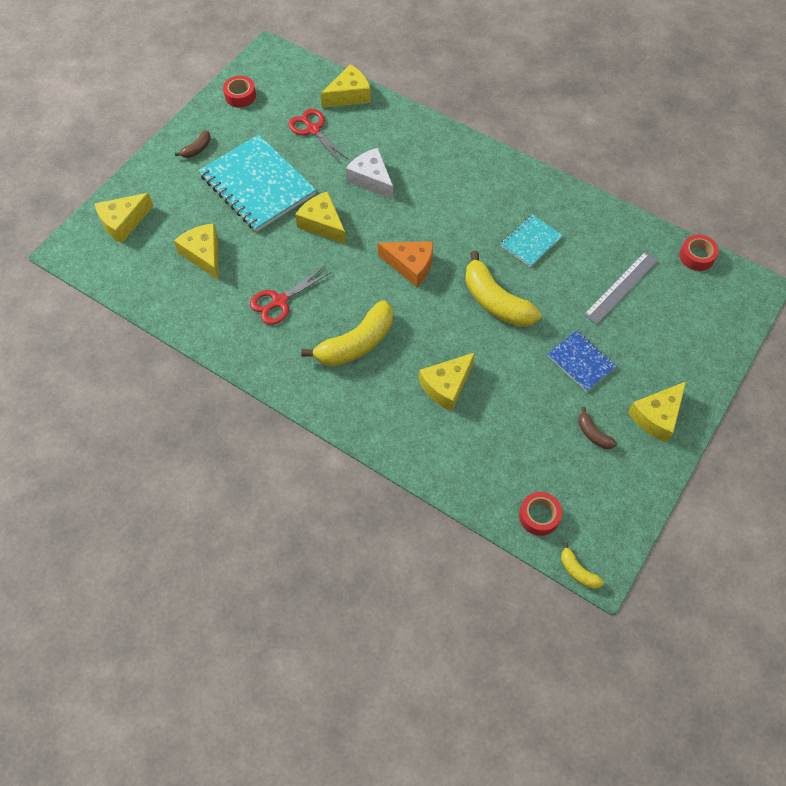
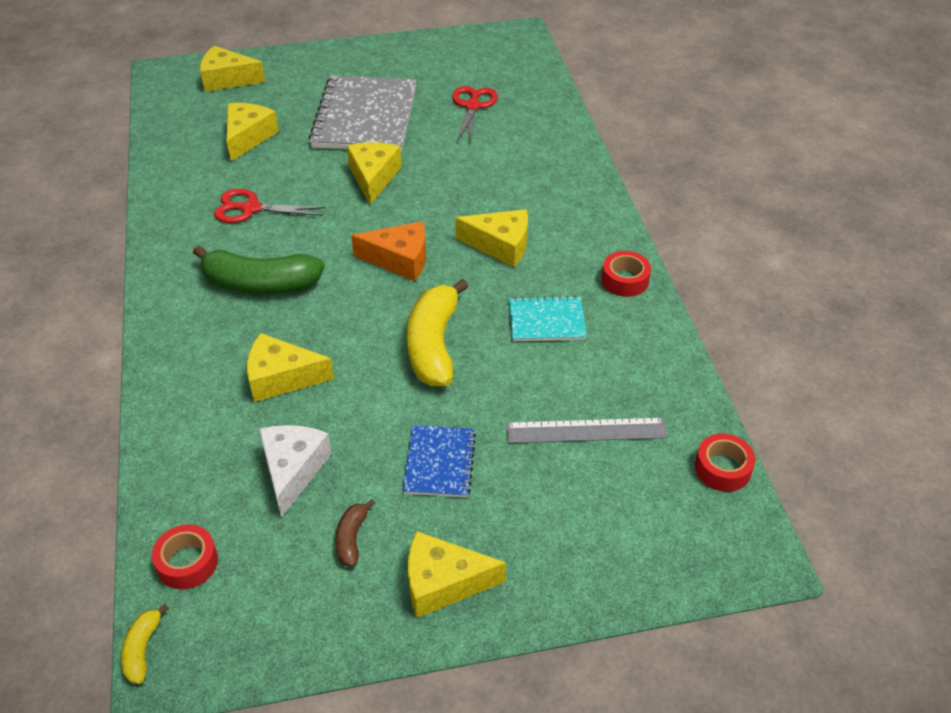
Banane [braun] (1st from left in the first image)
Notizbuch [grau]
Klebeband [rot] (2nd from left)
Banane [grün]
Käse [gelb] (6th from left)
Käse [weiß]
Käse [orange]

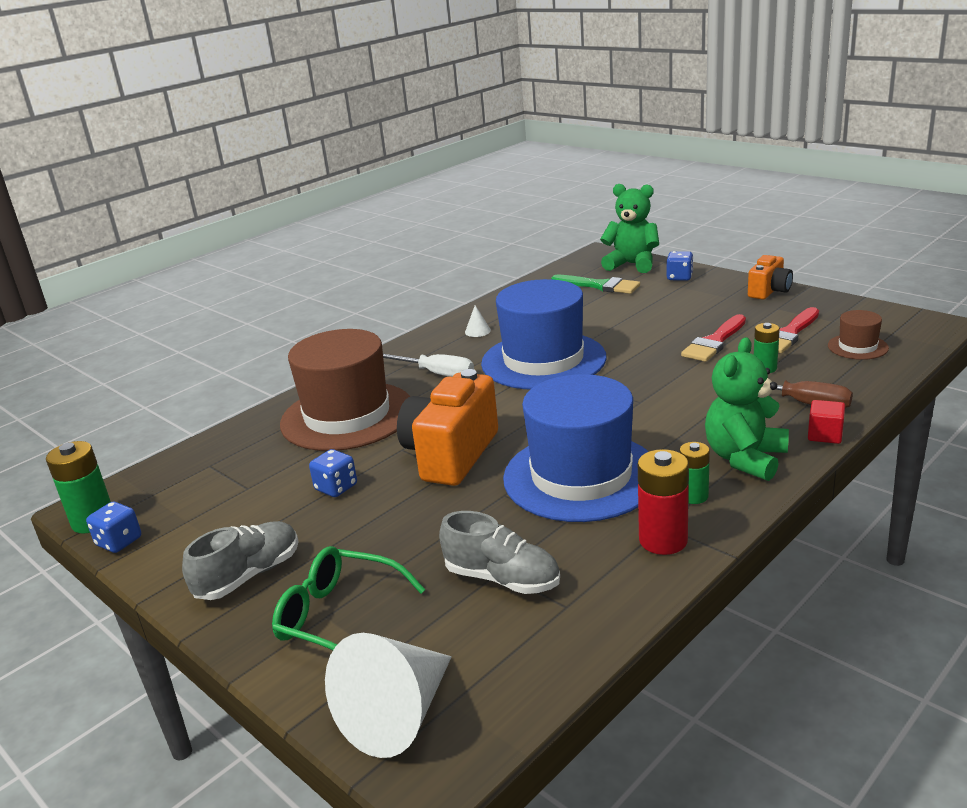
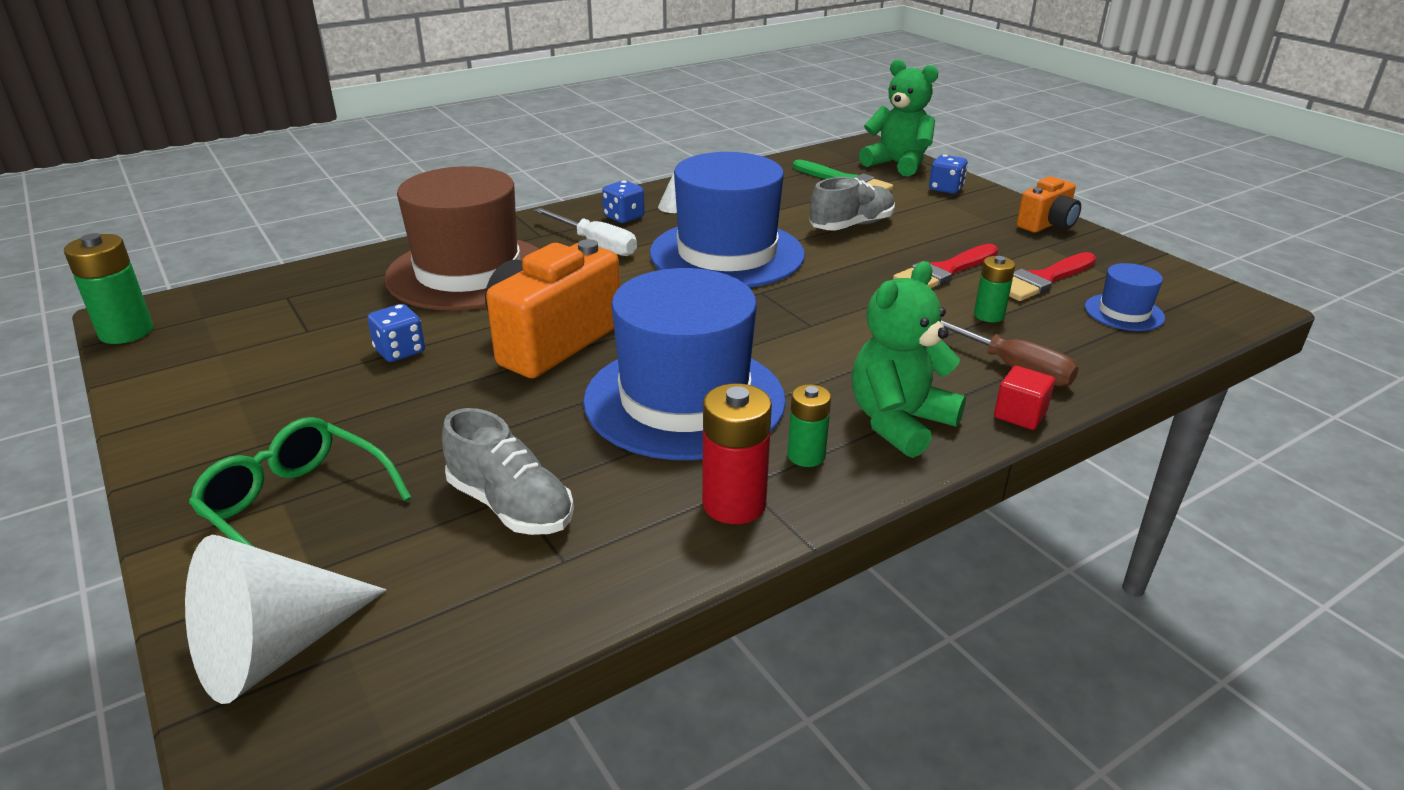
Spielwürfel [blau] (2nd from left)
Schuh [grau] (2nd from left)
Hut [blau] (3rd from left)

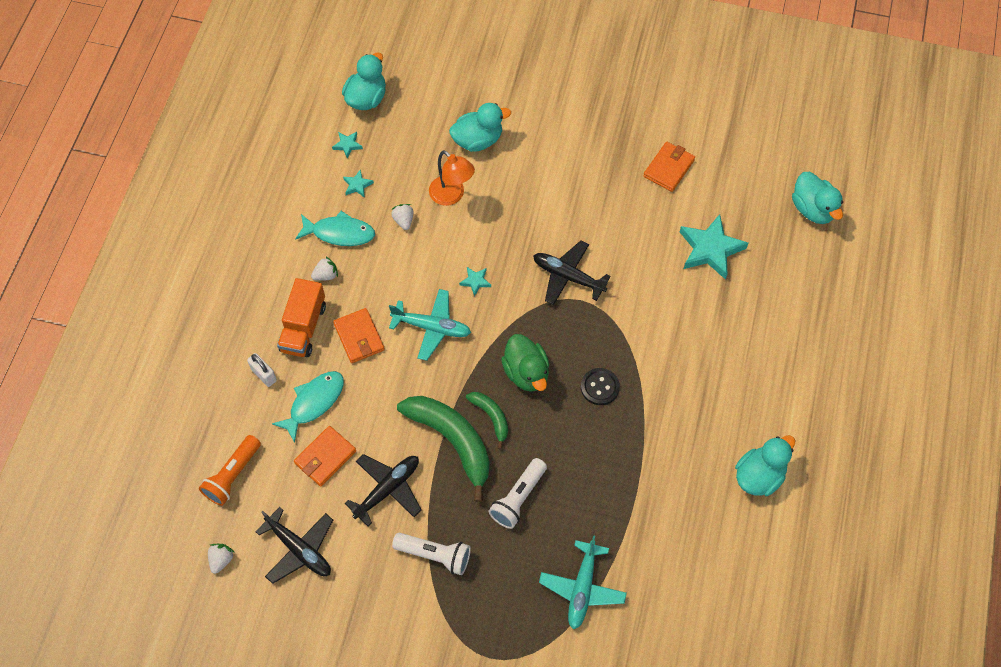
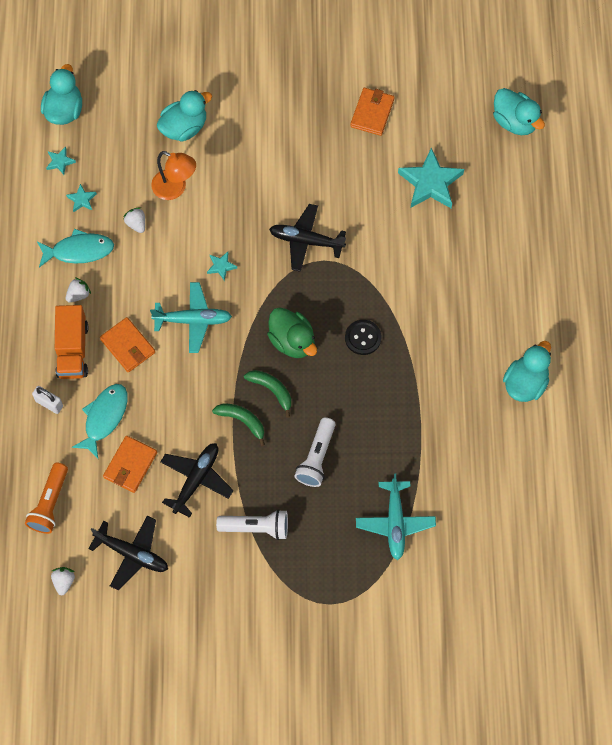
Banane [grün] (1st from left)

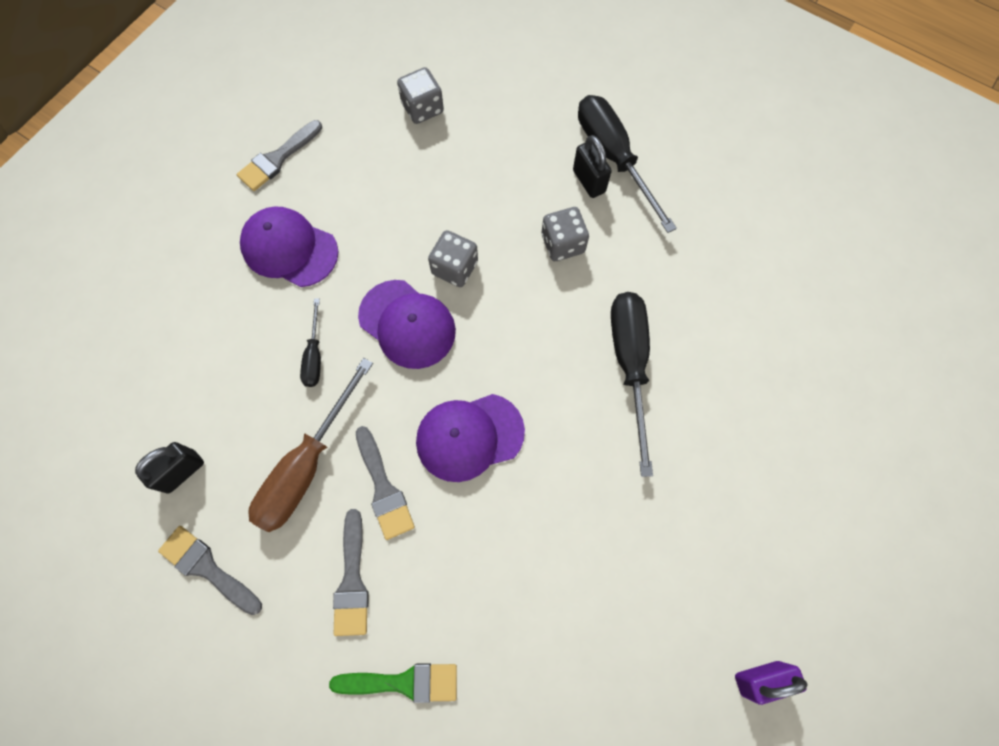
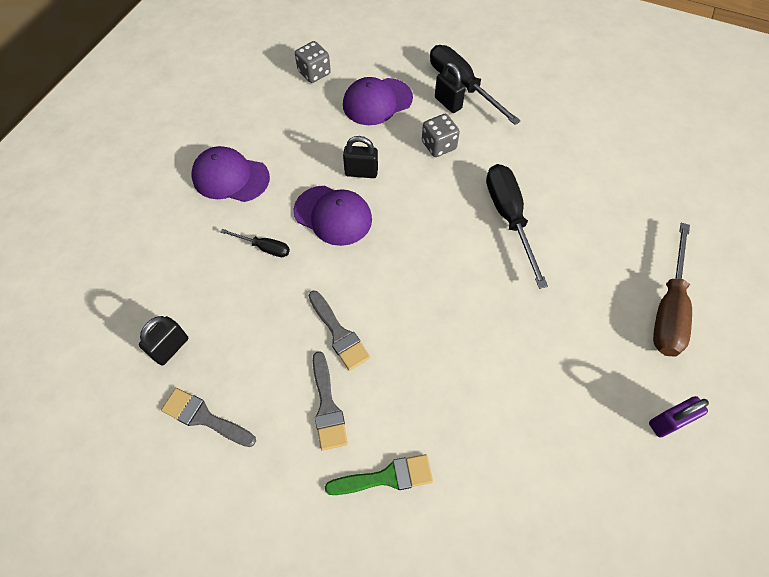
Pinsel [grau] (2nd from left in the first image)
Schraubenzieher [braun]
Schraubenzieher [schwarz] (1st from left)
Kappe [lila] (3rd from left)
Vorhängeschloss [schwarz] (2nd from left)

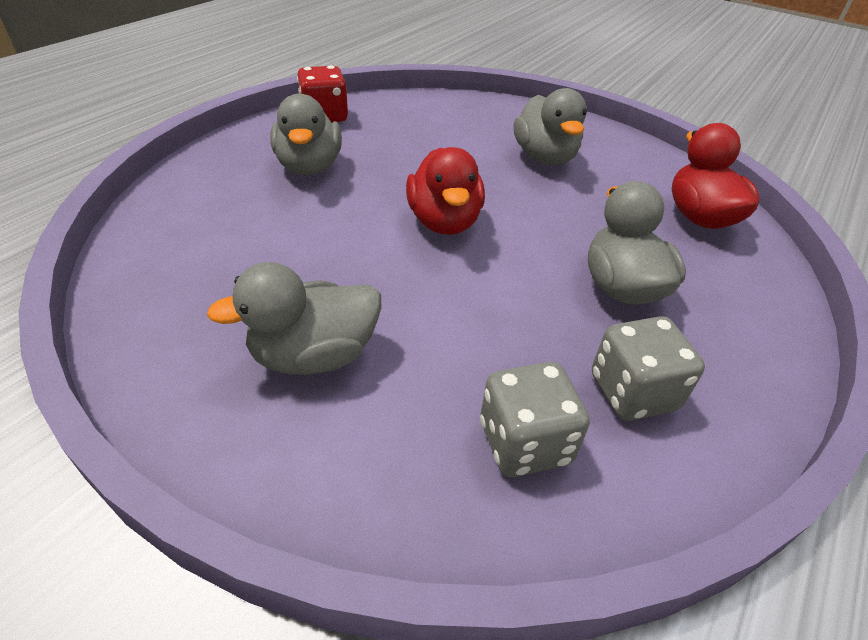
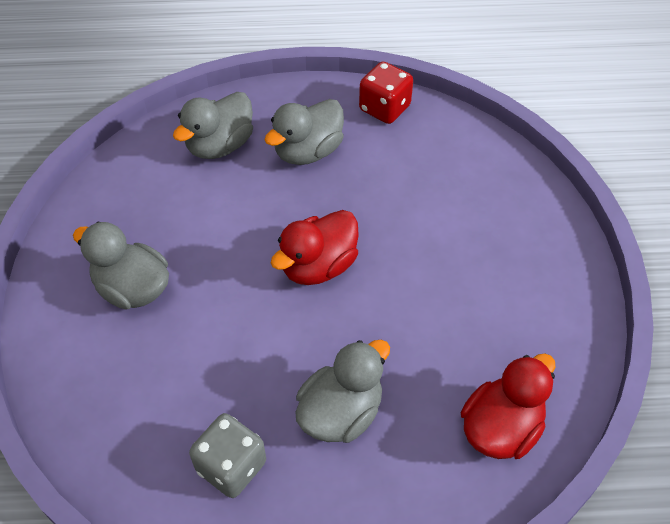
Spielwürfel [grau] (1st from left in the first image)
Ente [grau] (2nd from left)

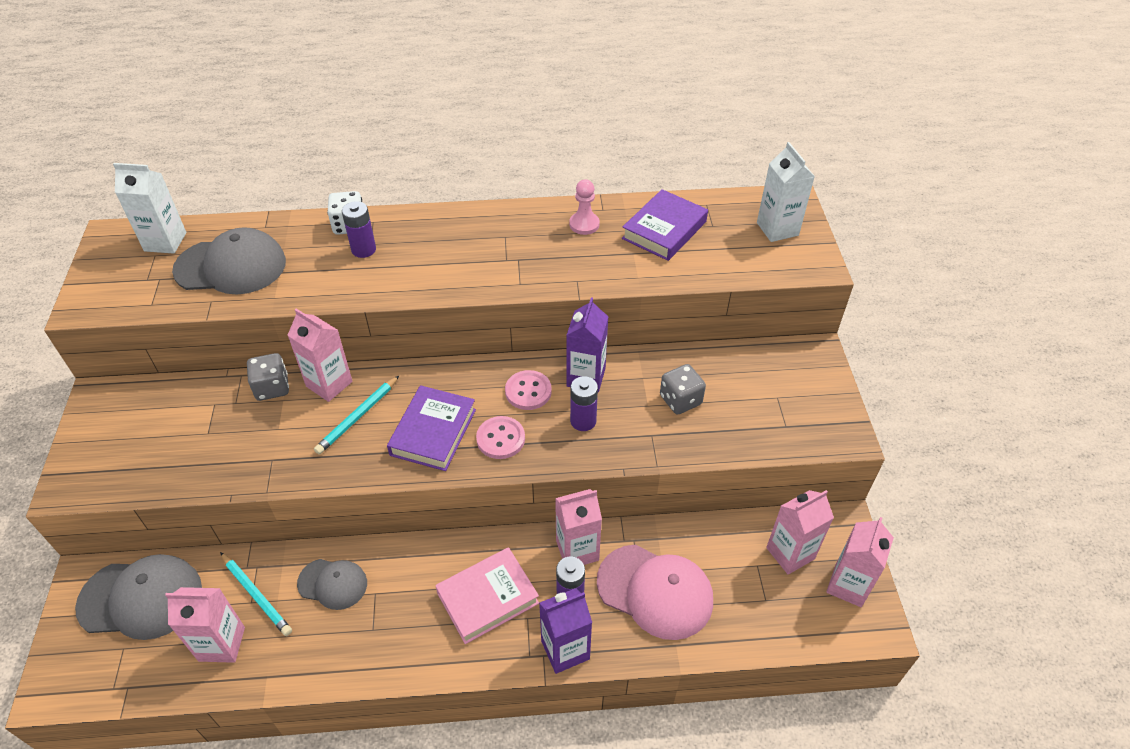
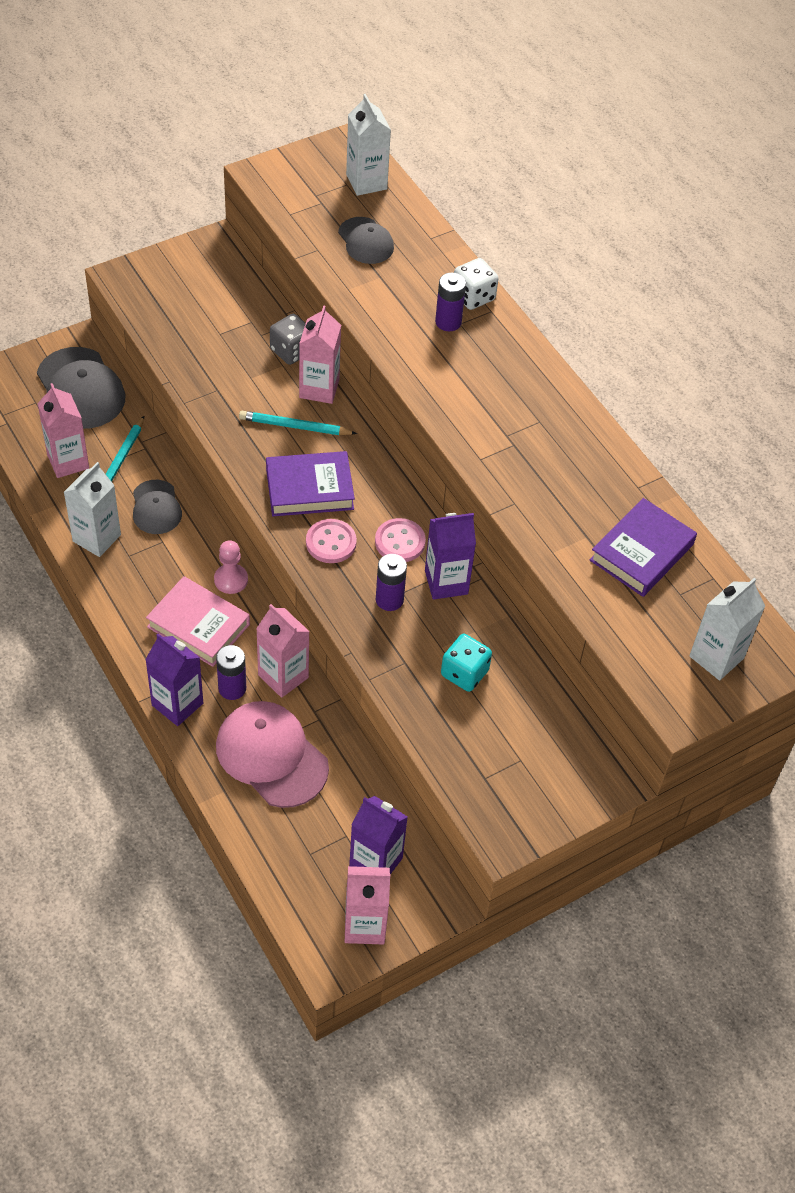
Kappe [grau] (3rd from left)
Bauer [rosa]
Kappe [rosa]
Buch [lila] (2nd from left)
Spielwürfel [türkis]
Getränkekarton [lila] (2nd from left)
Getränkekarton [weiß] (1st from left)

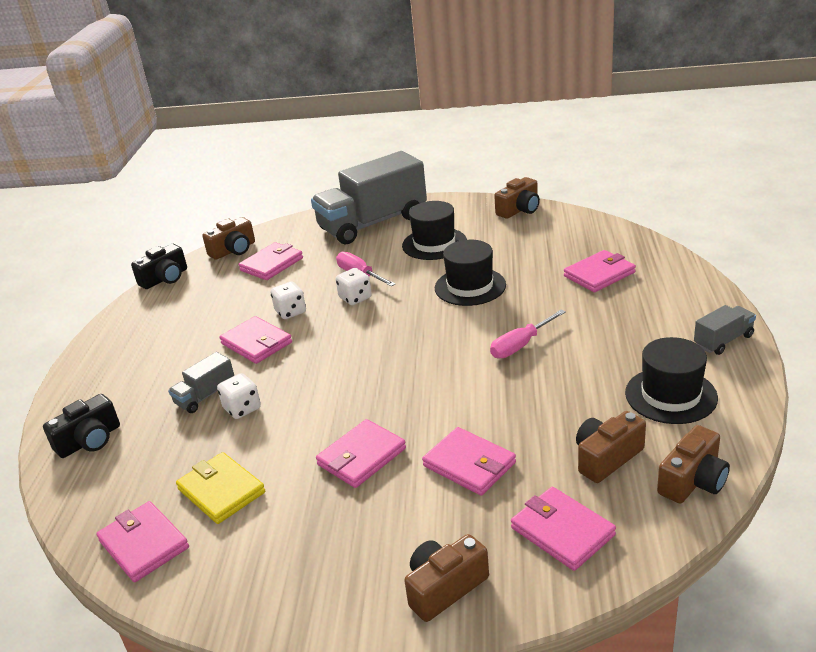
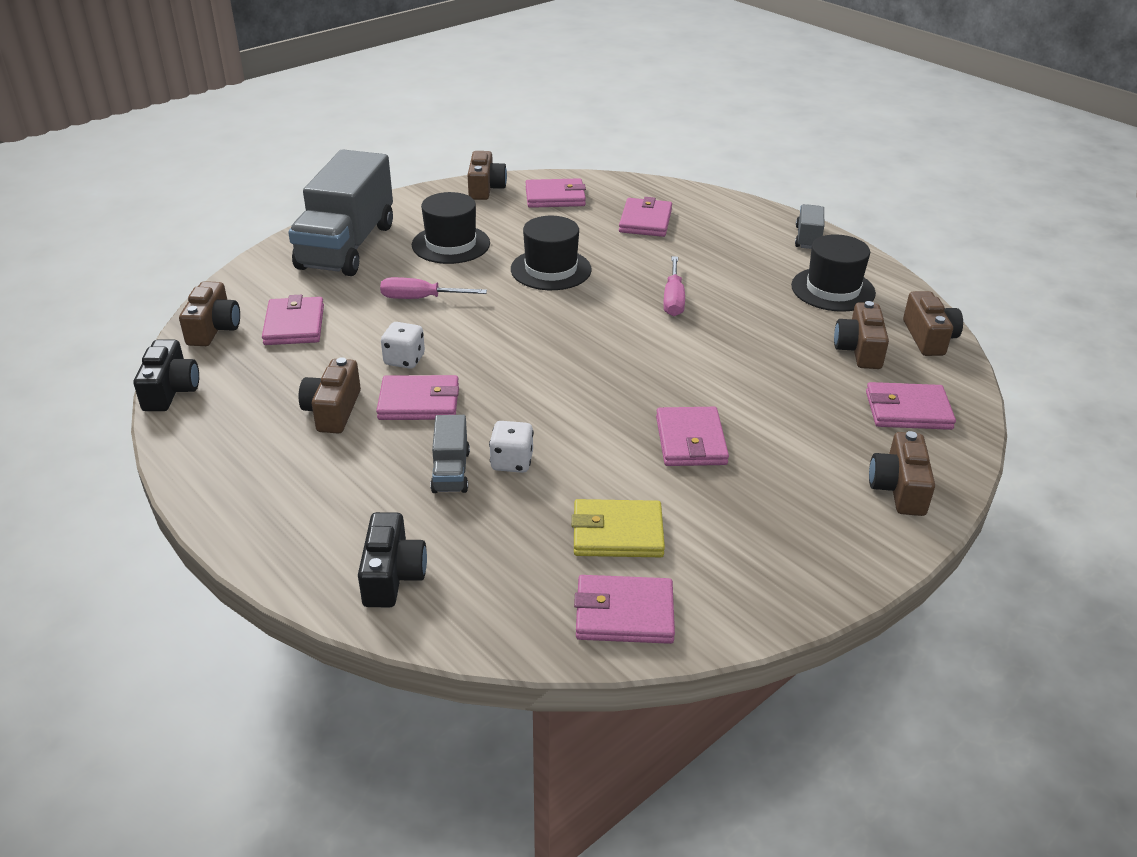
Spielwürfel [weiß] (3rd from left in the first image)
Geldbörse [rosa] (3rd from left)
Kamera [braun] (2nd from left)

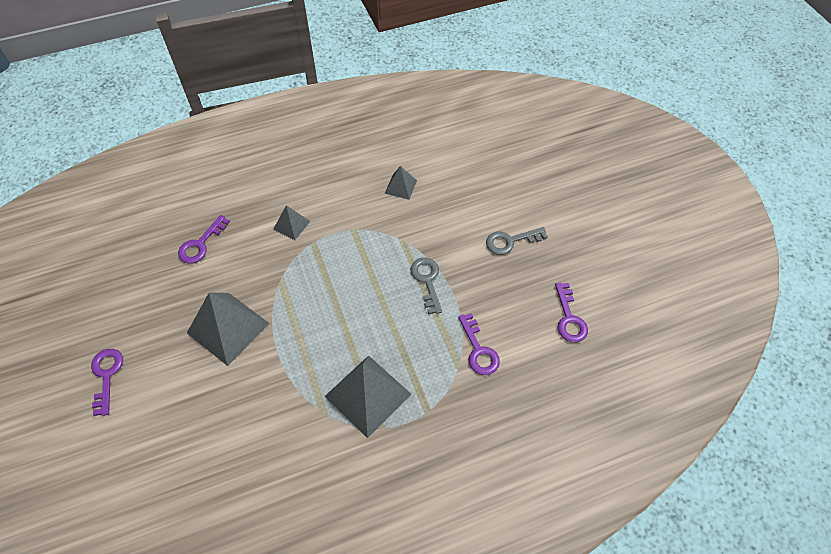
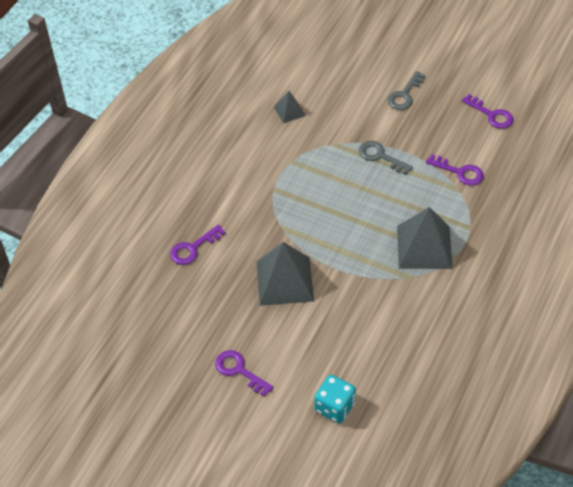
Schlüssel [lila] (1st from left)
Pyramide [grau] (2nd from left in the first image)
Spielwürfel [türkis]

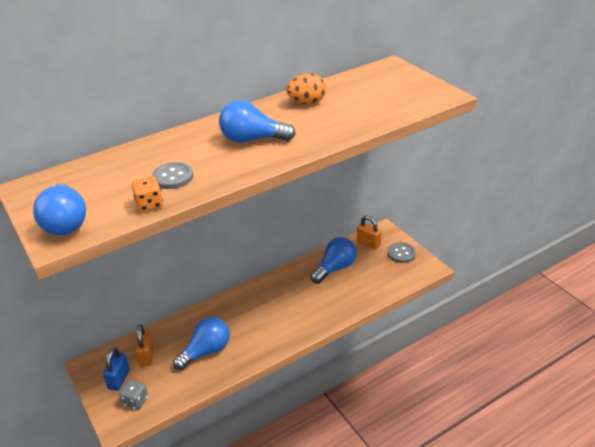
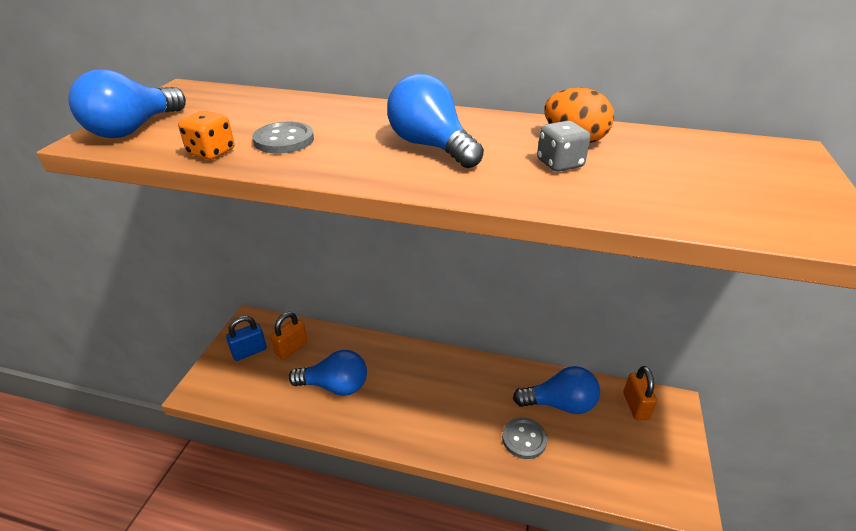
Spielwürfel [grau]
Knopf [grau] (2nd from left)

